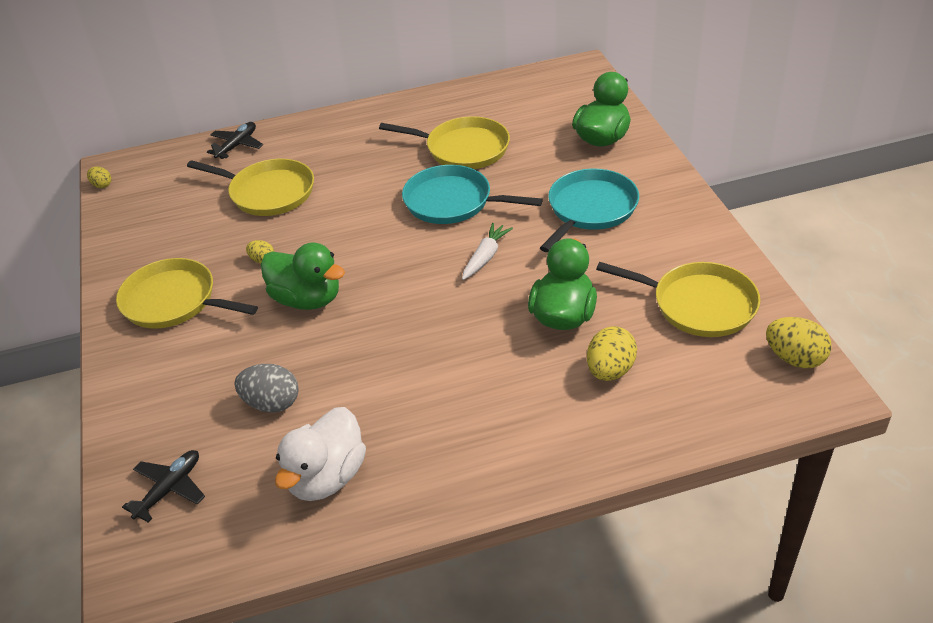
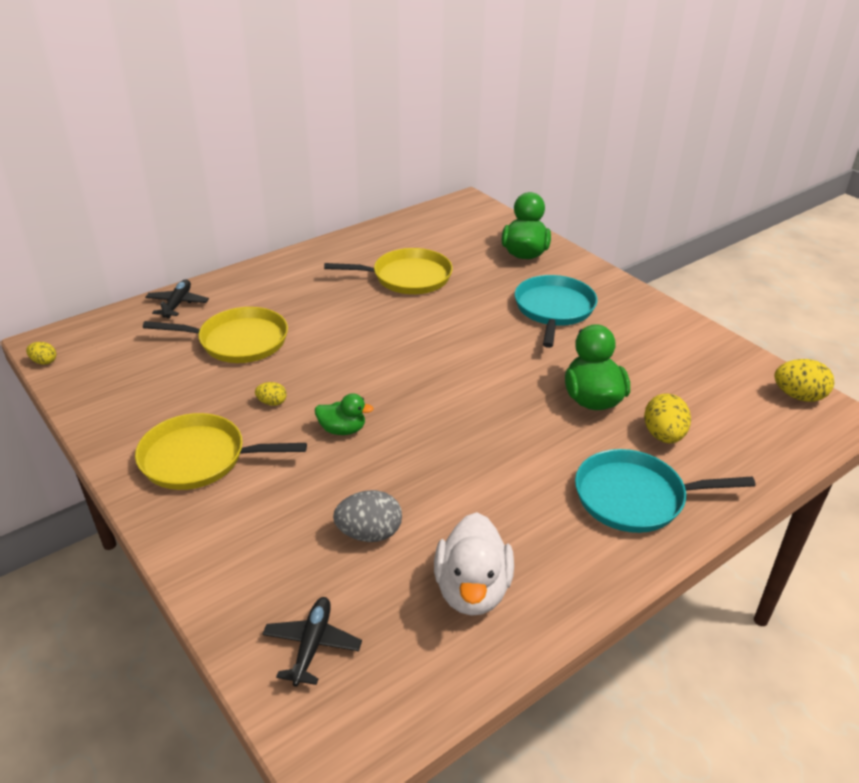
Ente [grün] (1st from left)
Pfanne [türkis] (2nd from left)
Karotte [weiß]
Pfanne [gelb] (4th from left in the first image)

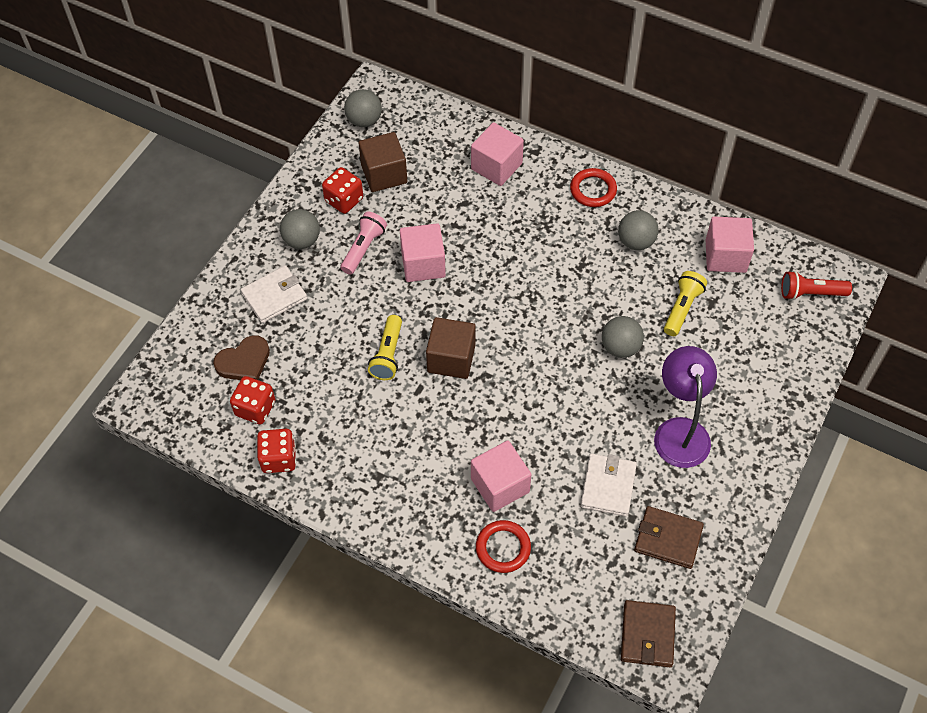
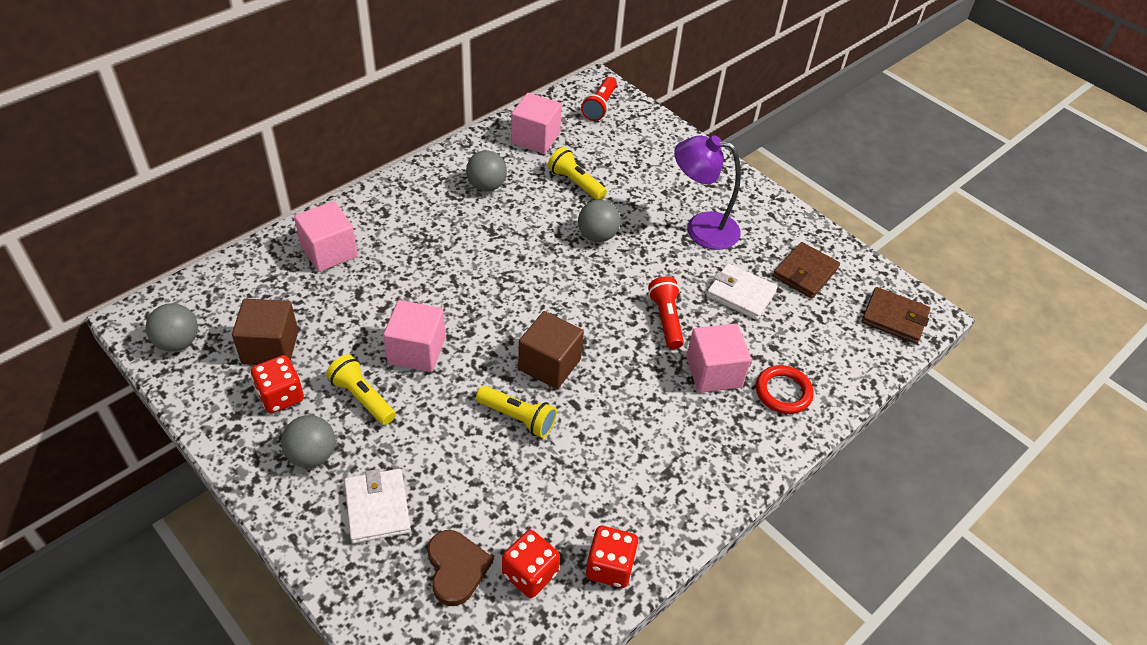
Taschenlampe [gelb] (1st from left)
Ring [rot] (2nd from left in the first image)
Taschenlampe [rot] (2nd from left)

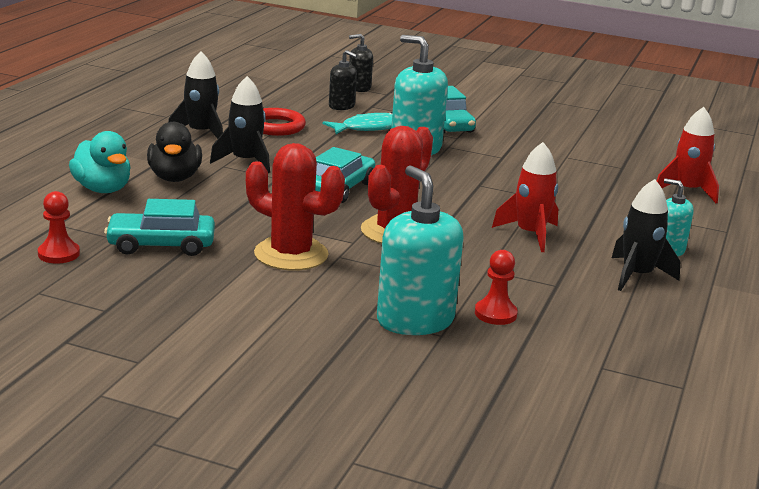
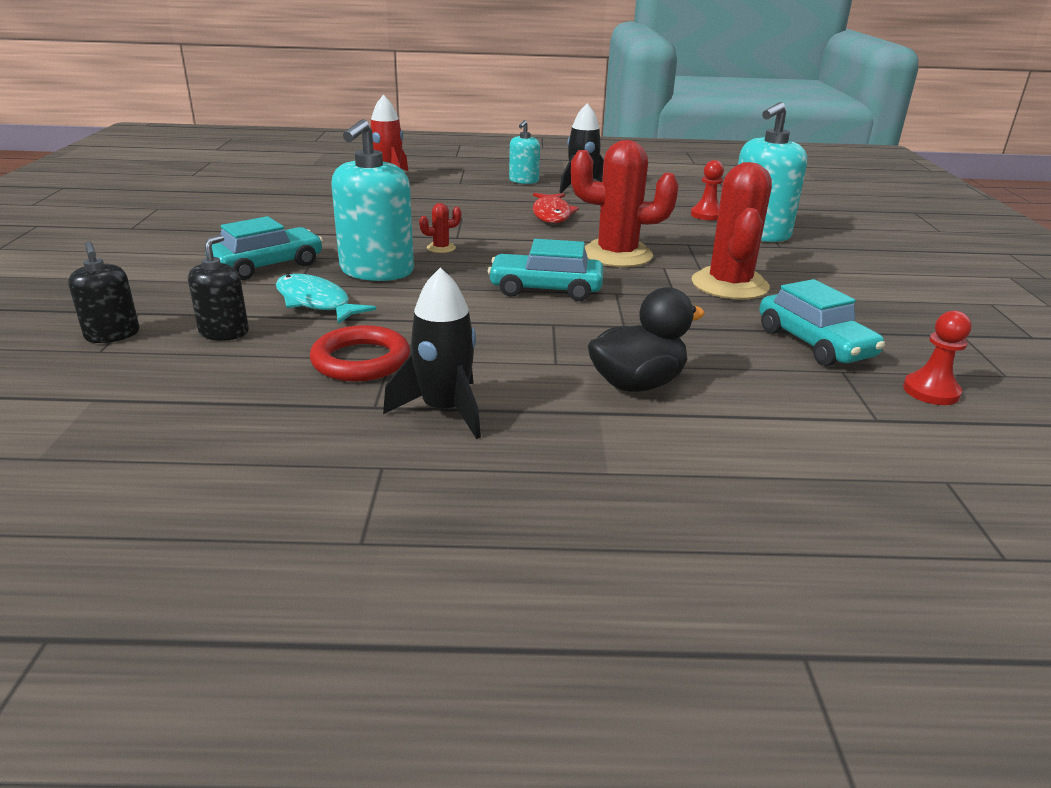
Ente [türkis]
Rakete [schwarz] (2nd from left in the first image)
Fisch [rot]
Kaktus [rot] (1st from left)

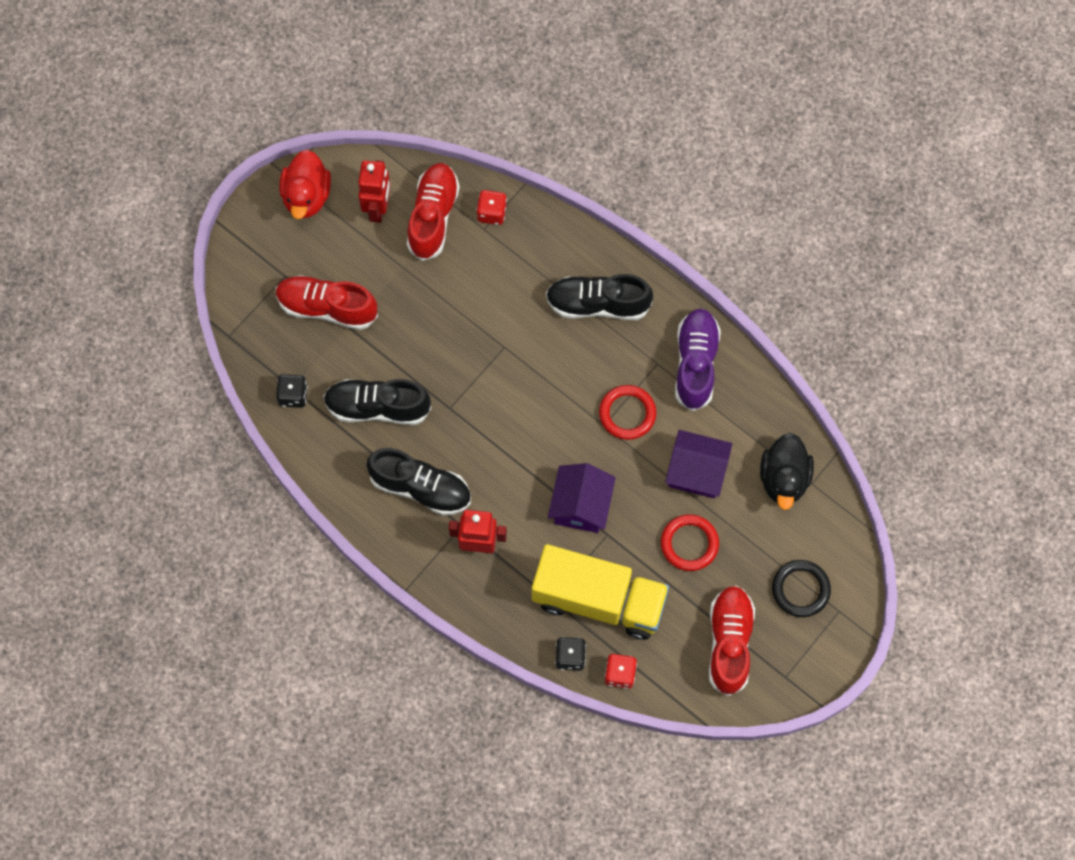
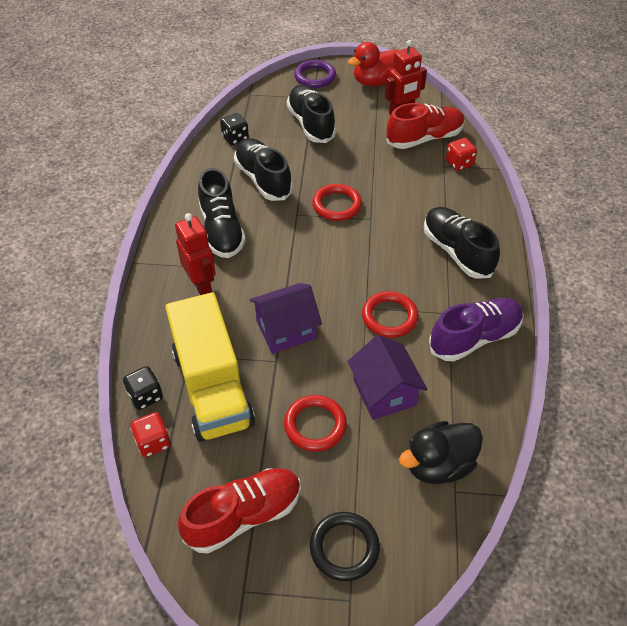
Schuh [schwarz] (3rd from left)
Ring [lila]
Ring [rot] (2nd from left)

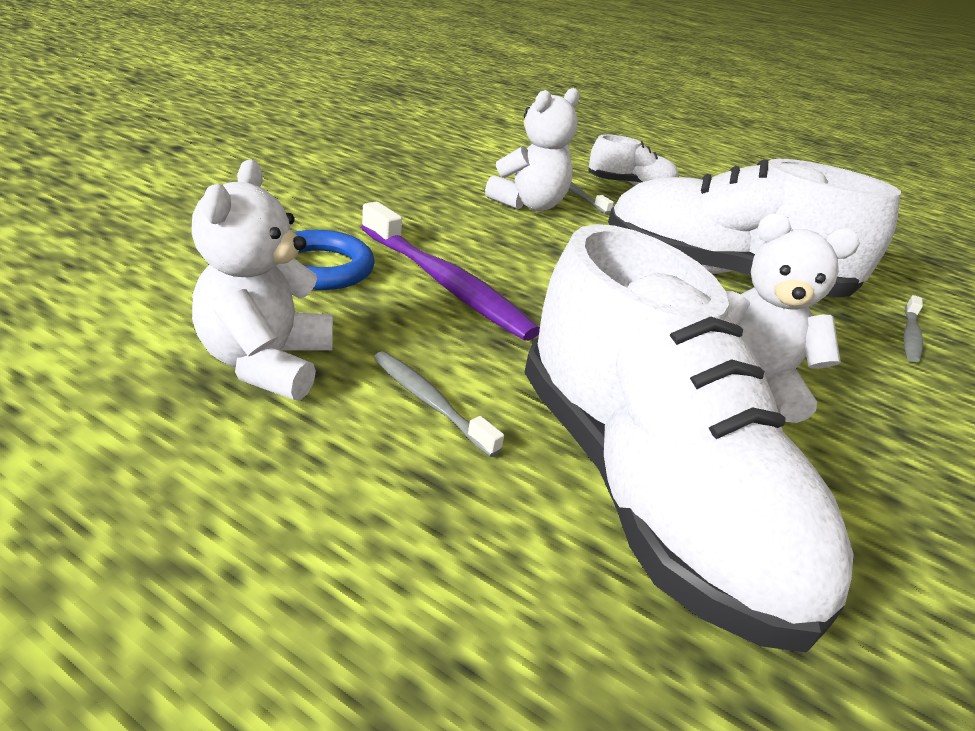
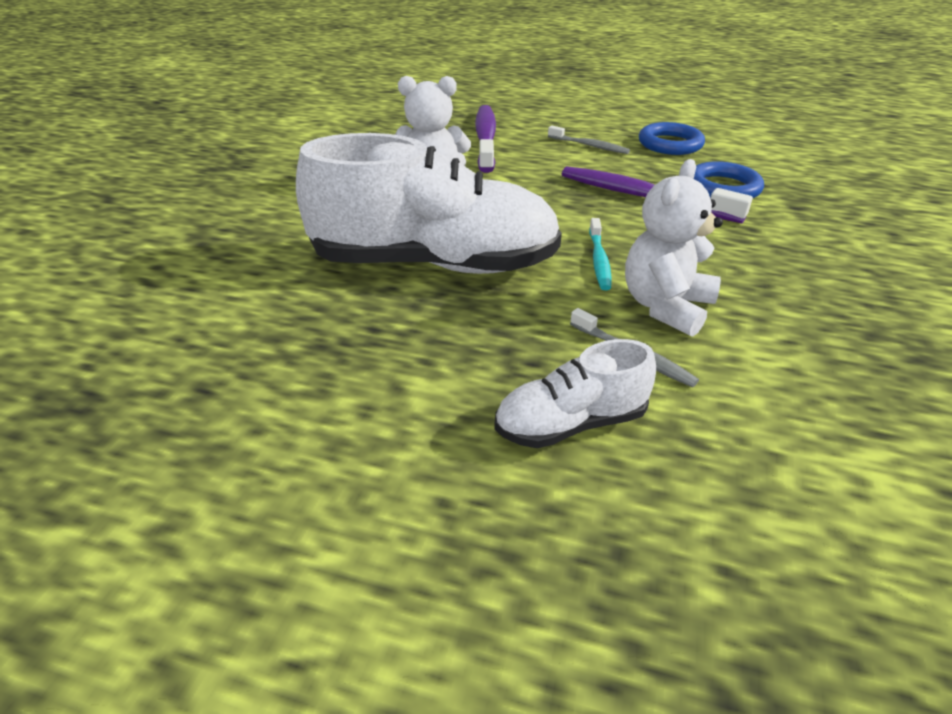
Ring [blau] (1st from left)
Zahnbürste [lila] (1st from left)
Zahnbürste [grau] (3rd from left in the first image)
Zahnbürste [türkis]

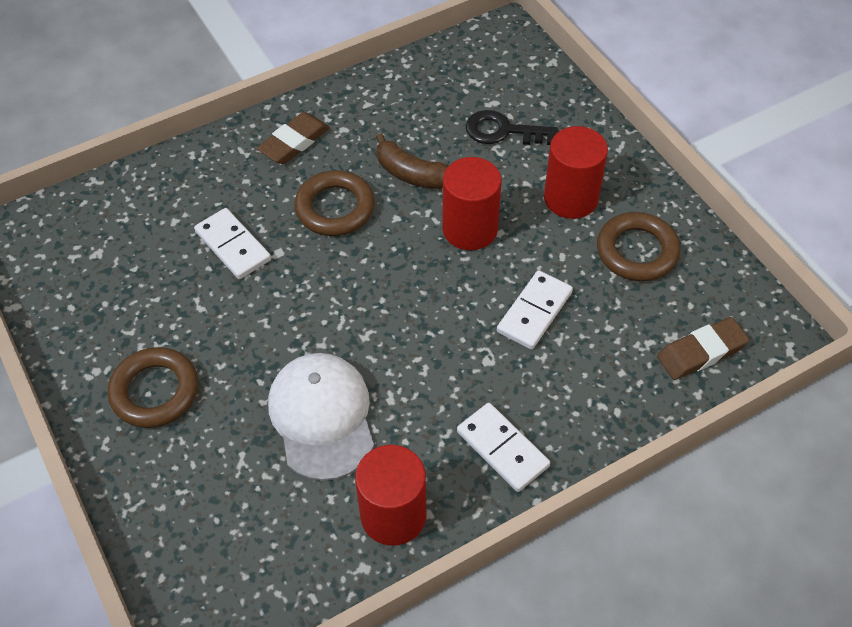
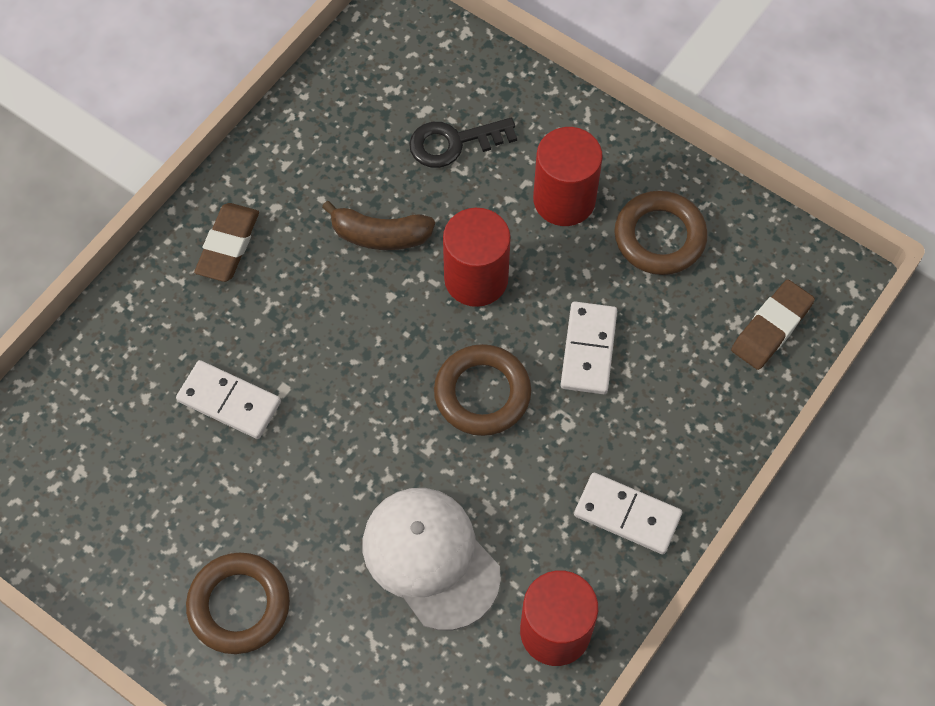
Ring [braun] (2nd from left)

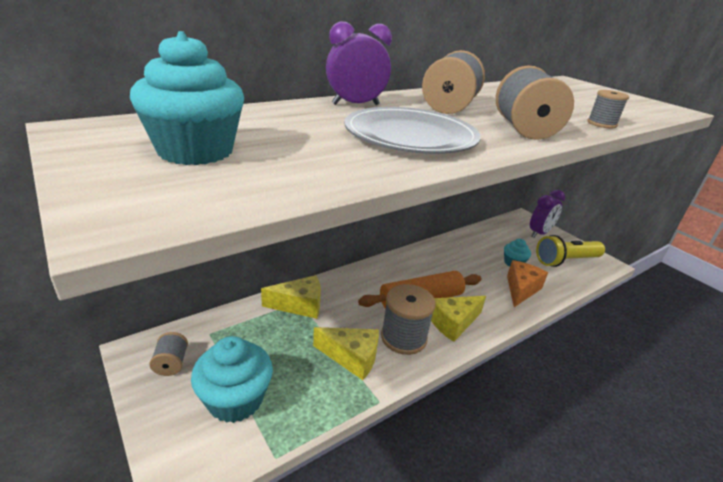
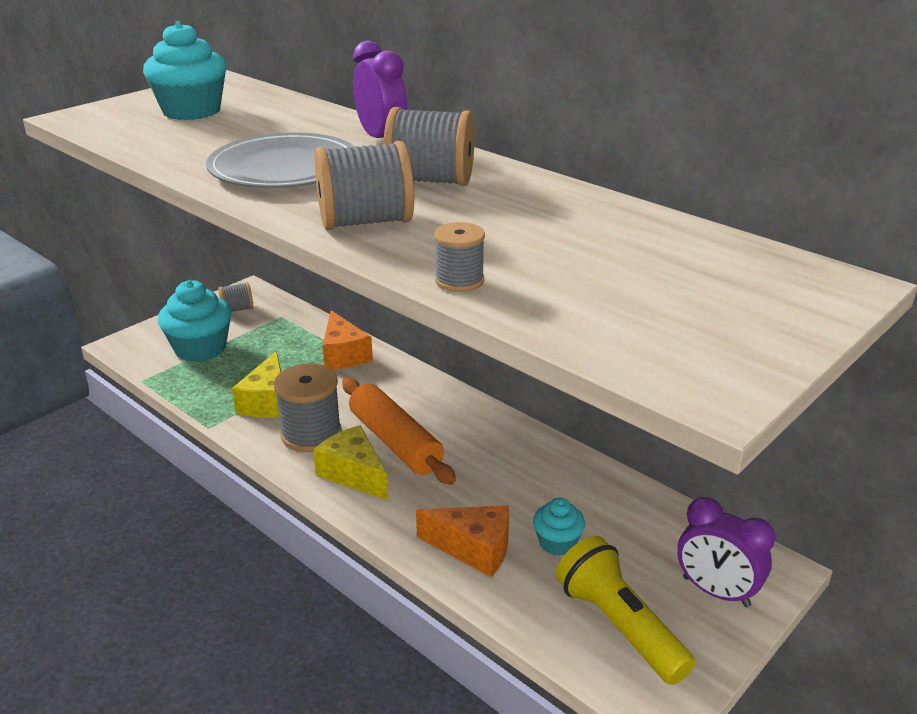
Käse [orange] (1st from left)

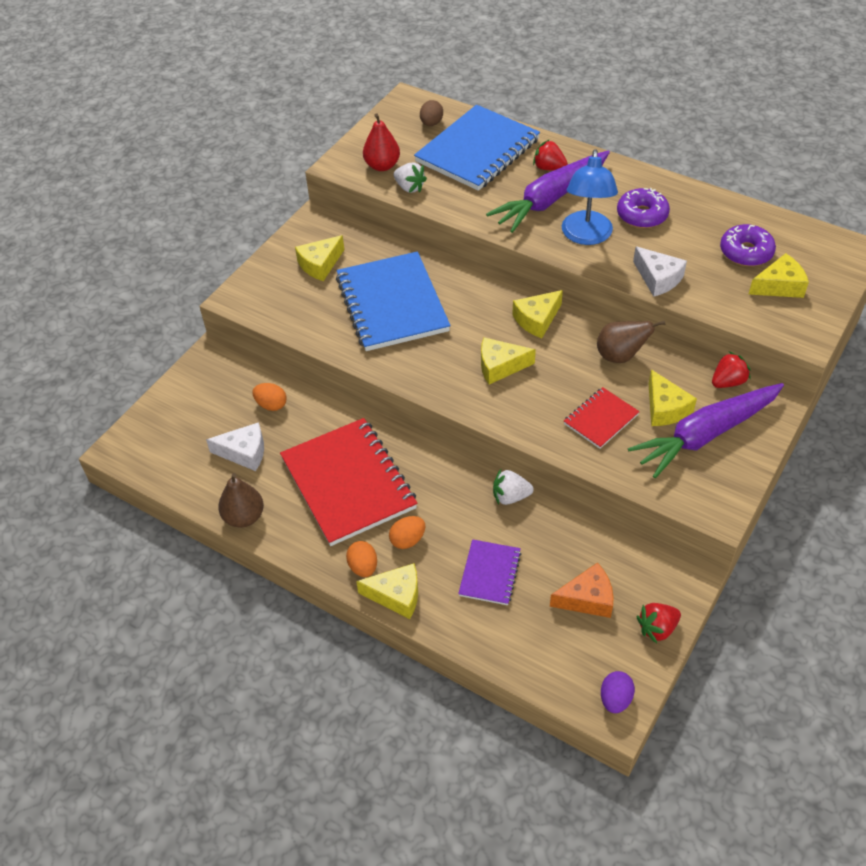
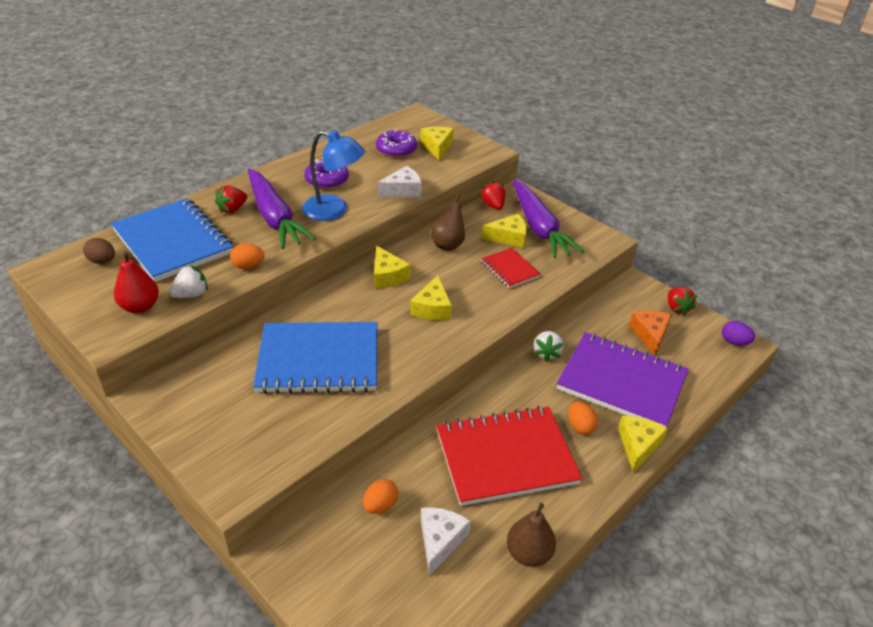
Käse [gelb] (1st from left in the first image)
Ei [orange] (1st from left)
Notizbuch [lila]

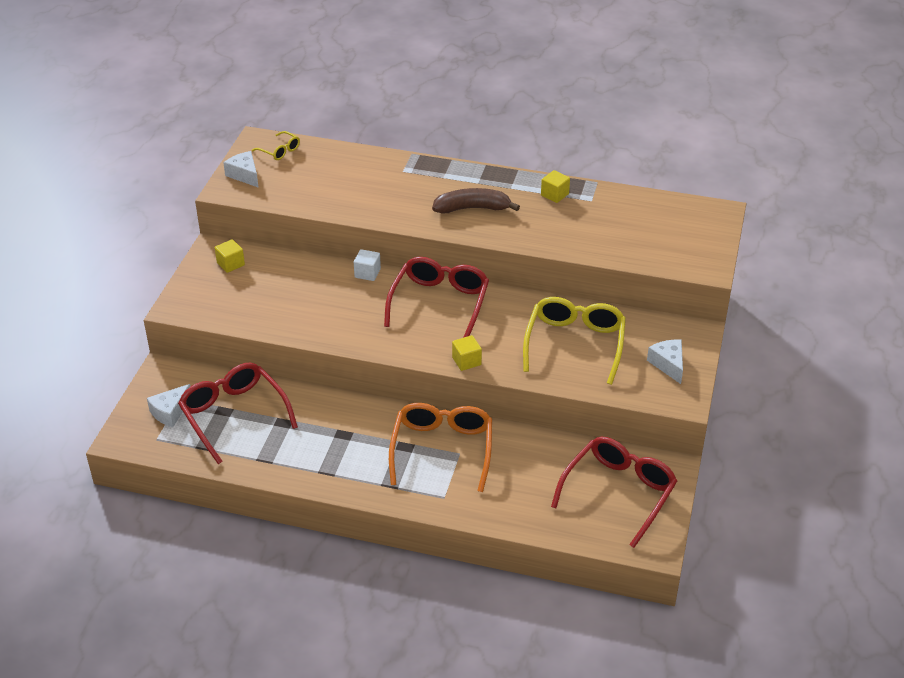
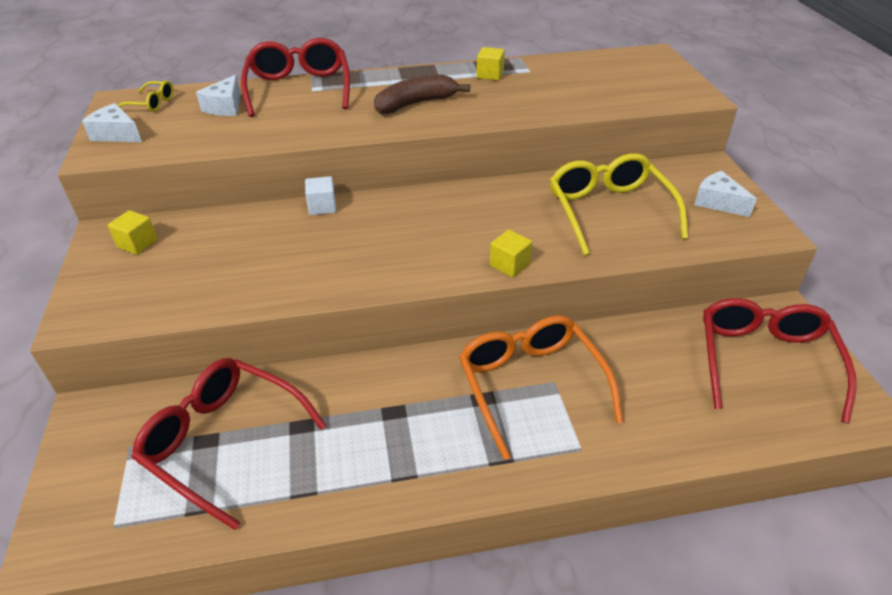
Käse [weiß] (2nd from left)
Brille [rot] (2nd from left)

